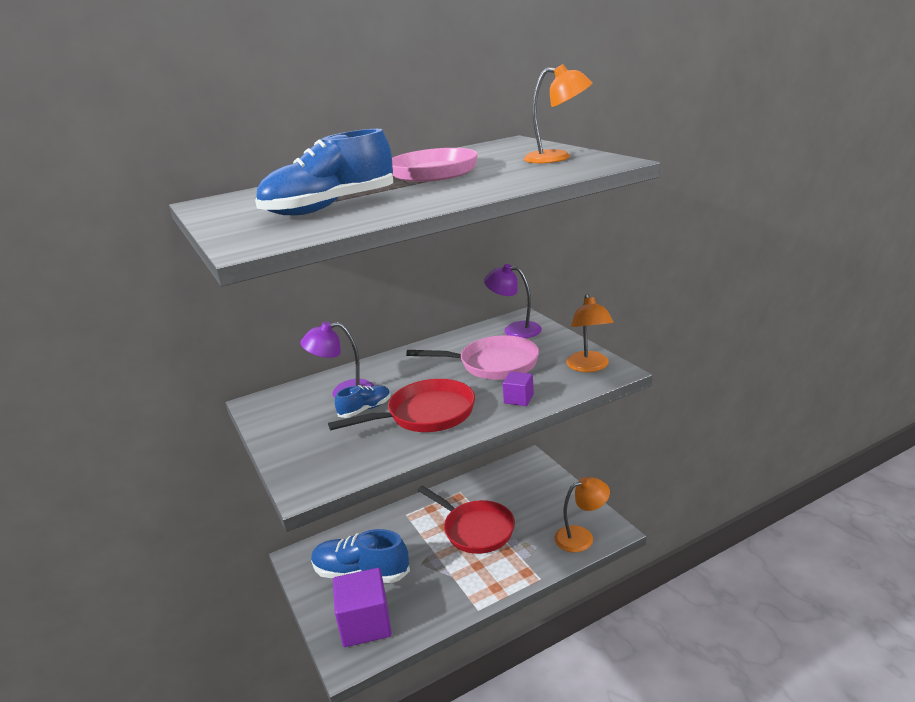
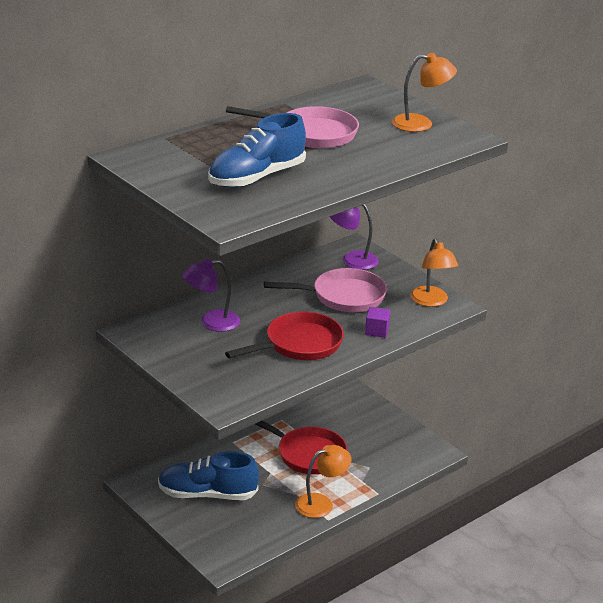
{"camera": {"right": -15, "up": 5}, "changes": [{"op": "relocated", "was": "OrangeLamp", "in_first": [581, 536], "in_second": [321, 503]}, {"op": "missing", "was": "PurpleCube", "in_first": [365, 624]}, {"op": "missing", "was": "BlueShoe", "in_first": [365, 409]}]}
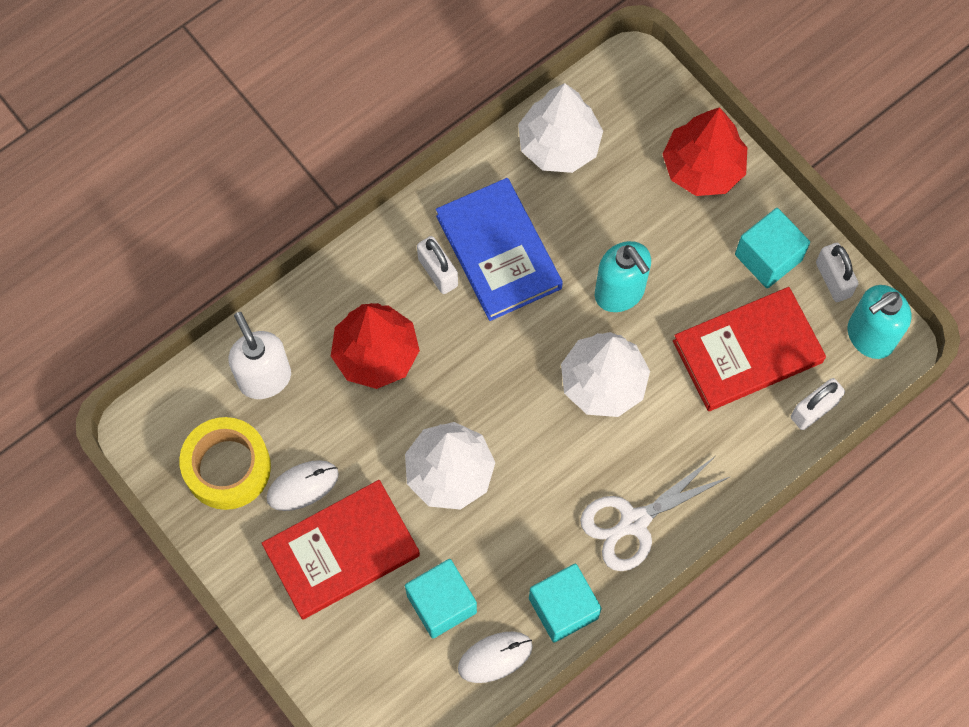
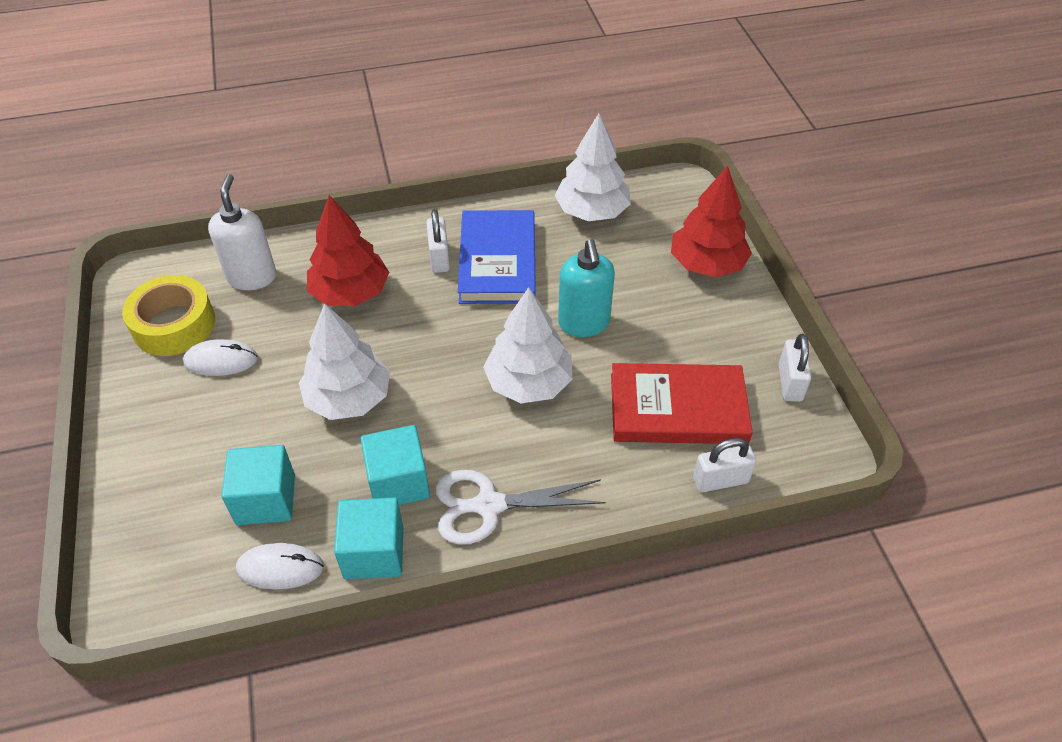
{"camera": {"right": 25, "up": -20}, "changes": [{"op": "relocated", "was": "TurquoiseCube", "in_first": [768, 257], "in_second": [398, 482]}, {"op": "missing", "was": "RedBook", "in_first": [341, 551]}, {"op": "missing", "was": "TurquoiseSoapDispenser", "in_first": [869, 336]}]}
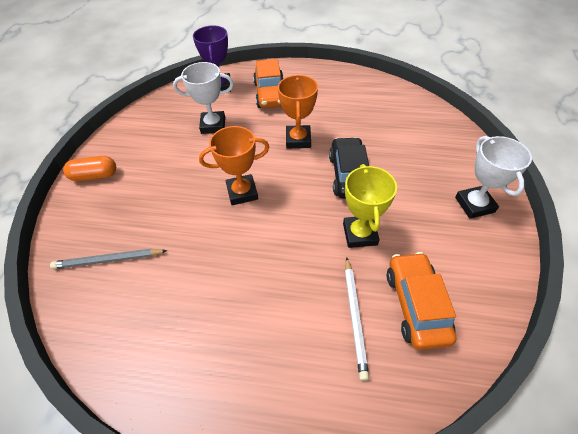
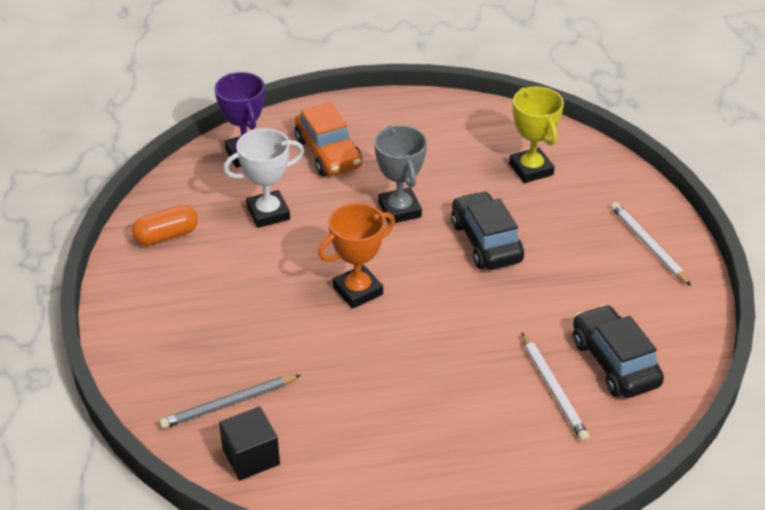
{"camera": {"right": -20, "up": -10}, "changes": [{"op": "relocated", "was": "OrangeCapsule", "in_first": [95, 176], "in_second": [167, 236]}, {"op": "appeared", "now": "BlackCube", "in_second": [251, 457]}, {"op": "colour", "was": "OrangeTrophy", "now": "GreyTrophy", "in_first": [298, 140], "in_second": [399, 210]}, {"op": "relocated", "was": "YellowTrophy", "in_first": [360, 234], "in_second": [531, 169]}, {"op": "colour", "was": "OrangeCar", "now": "BlackCar", "in_first": [416, 305], "in_second": [614, 362]}, {"op": "exchanged", "was": "WhiteTrophy", "now": "WhitePencil", "in_first": [474, 205], "in_second": [648, 245]}]}
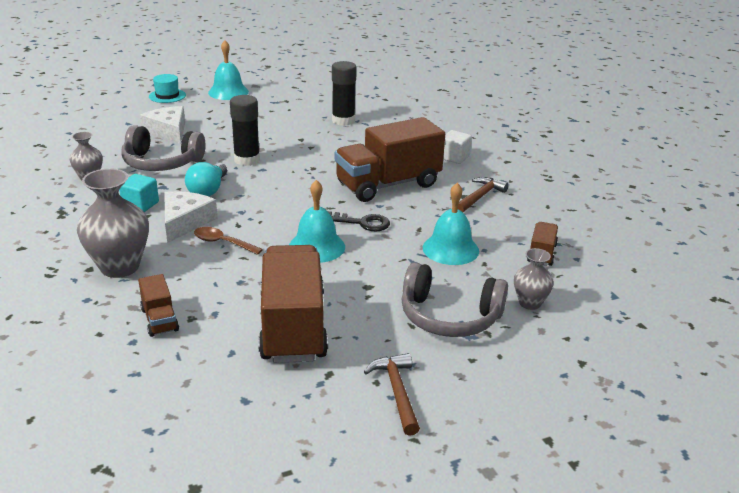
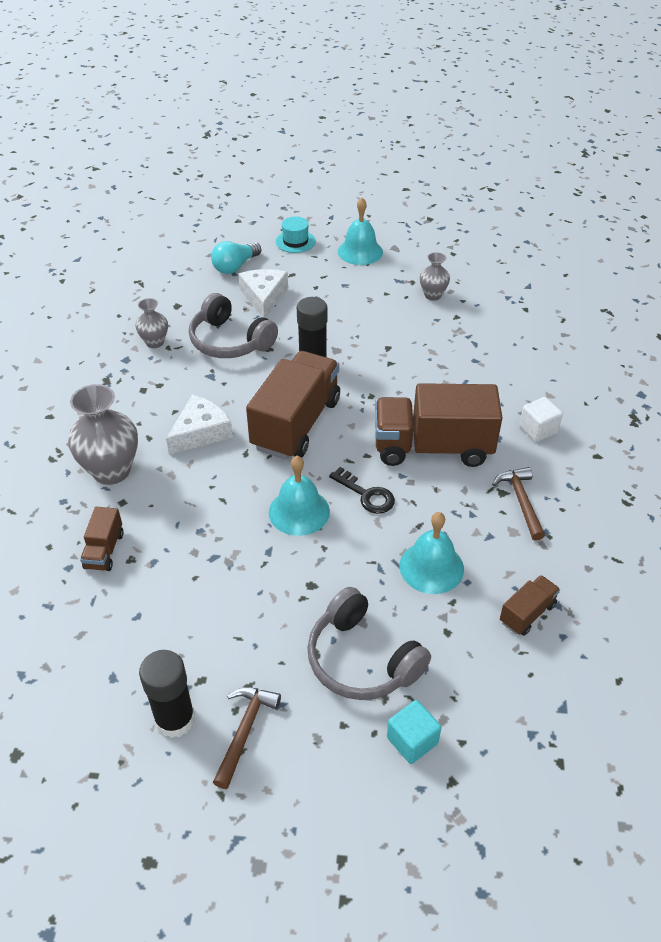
{"camera": {"right": 30, "up": 15}, "changes": [{"op": "relocated", "was": "BlackGlueStick", "in_first": [343, 120], "in_second": [175, 719]}, {"op": "relocated", "was": "TurquoiseLightBulb", "in_first": [208, 190], "in_second": [235, 266]}, {"op": "relocated", "was": "BrownTruck", "in_first": [293, 327], "in_second": [296, 424]}, {"op": "relocated", "was": "TurquoiseCube", "in_first": [140, 205], "in_second": [412, 740]}, {"op": "relocated", "was": "GreyVase", "in_first": [530, 303], "in_second": [433, 295]}, {"op": "spun", "was": "BrownHammer", "in_first": [479, 197], "in_second": [521, 502], "clockwise": -75}, {"op": "missing", "was": "BrownSpoon", "in_first": [223, 243]}]}
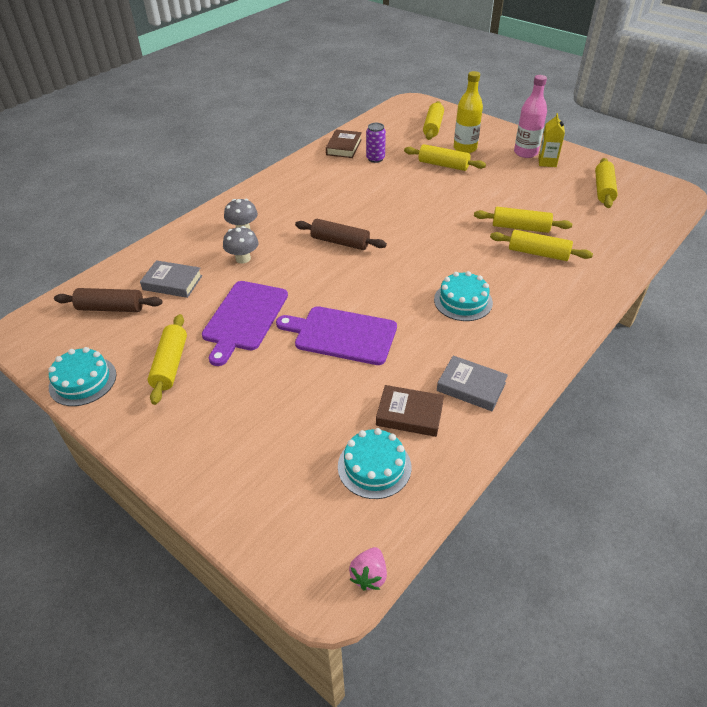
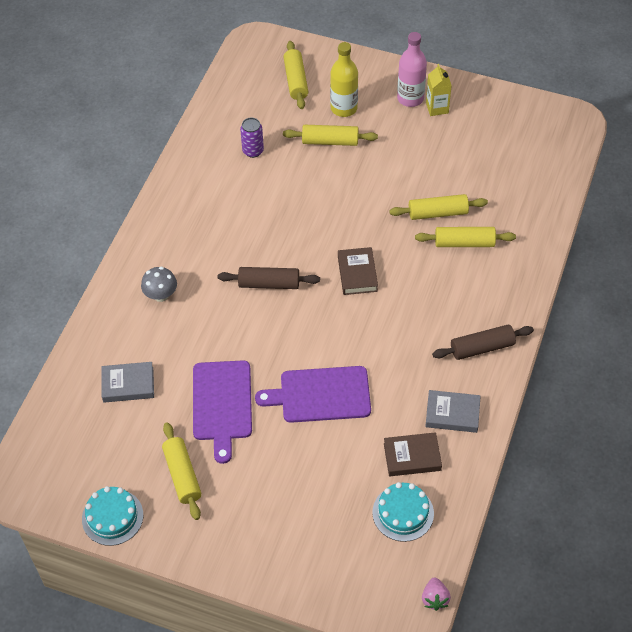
{"camera": {"right": -20, "up": 10}, "changes": [{"op": "relocated", "was": "BrownBook", "in_first": [344, 147], "in_second": [357, 274]}, {"op": "relocated", "was": "BrownRollingPin", "in_first": [111, 308], "in_second": [482, 348]}, {"op": "missing", "was": "GreyMushroom", "in_first": [243, 258]}, {"op": "missing", "was": "TurquoiseCake", "in_first": [463, 301]}, {"op": "missing", "was": "YellowRollingPin", "in_first": [603, 189]}]}
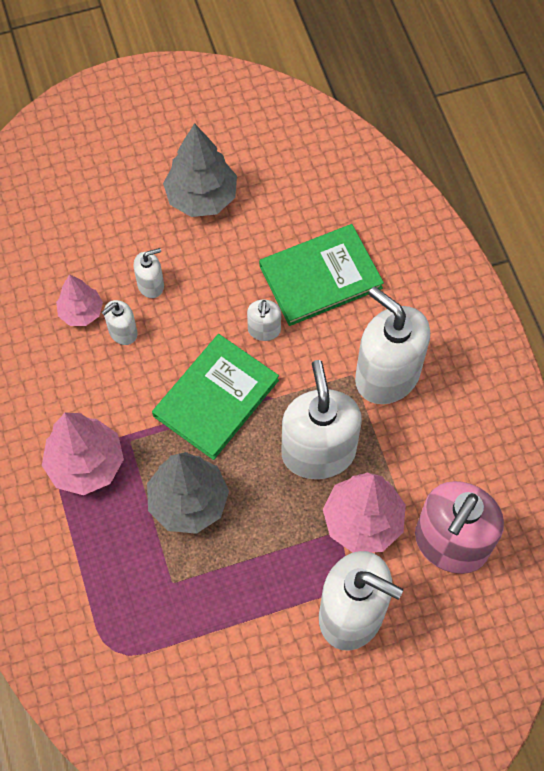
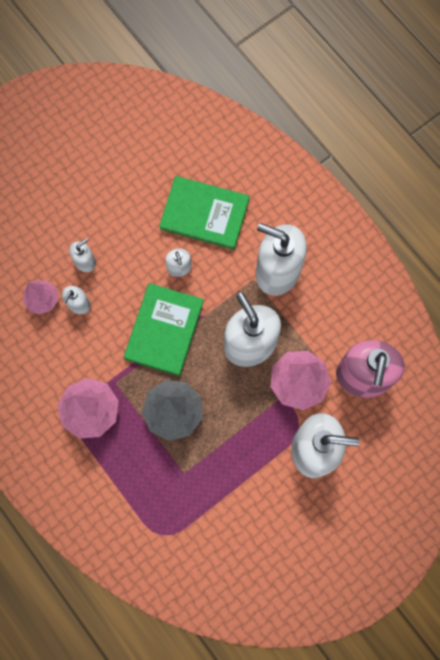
{"camera": {"right": -20, "up": 10}, "changes": [{"op": "spun", "was": "GreenBook", "in_first": [320, 277], "in_second": [204, 214], "clockwise": 60}, {"op": "missing", "was": "GreyTree", "in_first": [201, 197]}]}
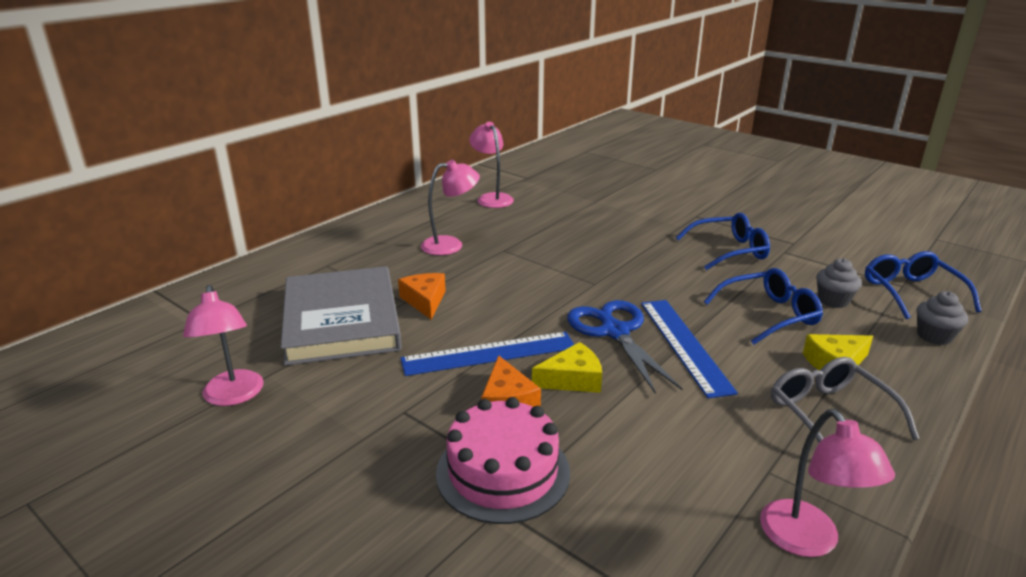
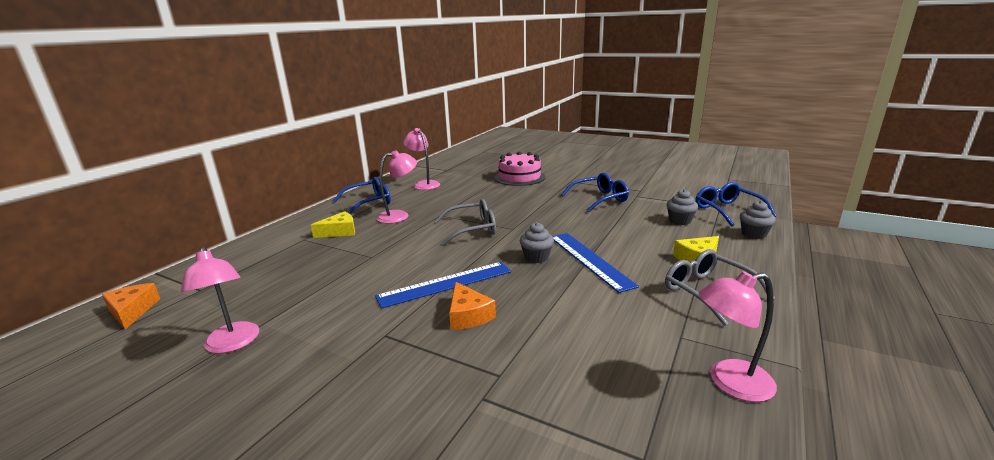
{"camera": {"right": -10, "up": -5}, "changes": [{"op": "relocated", "was": "OrangeCheese", "in_first": [425, 301], "in_second": [132, 311]}, {"op": "relocated", "was": "YellowCheese", "in_first": [572, 379], "in_second": [340, 231]}, {"op": "relocated", "was": "BlueGlasses", "in_first": [769, 315], "in_second": [369, 202]}, {"op": "appeared", "now": "GreyGlasses", "in_second": [472, 229]}, {"op": "relocated", "was": "PinkCake", "in_first": [503, 472], "in_second": [519, 177]}, {"op": "exchanged", "was": "BlueScissors", "now": "GreyCupcake", "in_first": [614, 331], "in_second": [536, 257]}, {"op": "spun", "was": "PinkLamp", "in_first": [808, 541], "in_second": [729, 382], "clockwise": 105}, {"op": "missing", "was": "GreyBook", "in_first": [341, 320]}]}
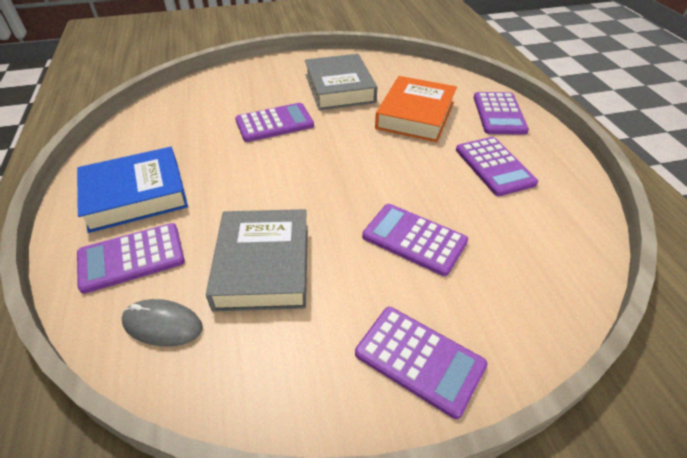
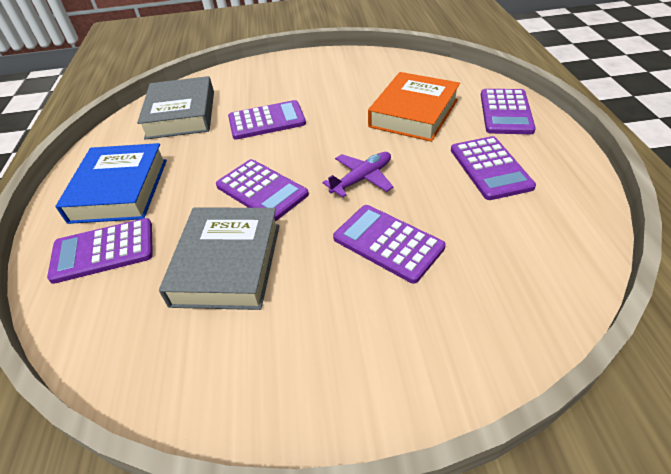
{"camera": {"right": 10, "up": 0}, "changes": [{"op": "spun", "was": "BlueBook", "in_first": [136, 195], "in_second": [119, 190], "clockwise": -75}, {"op": "relocated", "was": "GreyBook", "in_first": [339, 88], "in_second": [181, 114]}, {"op": "relocated", "was": "PurpleCalculator", "in_first": [419, 360], "in_second": [262, 190]}, {"op": "appeared", "now": "PurplePlane", "in_second": [362, 179]}, {"op": "missing", "was": "GreyMouse", "in_first": [163, 325]}]}
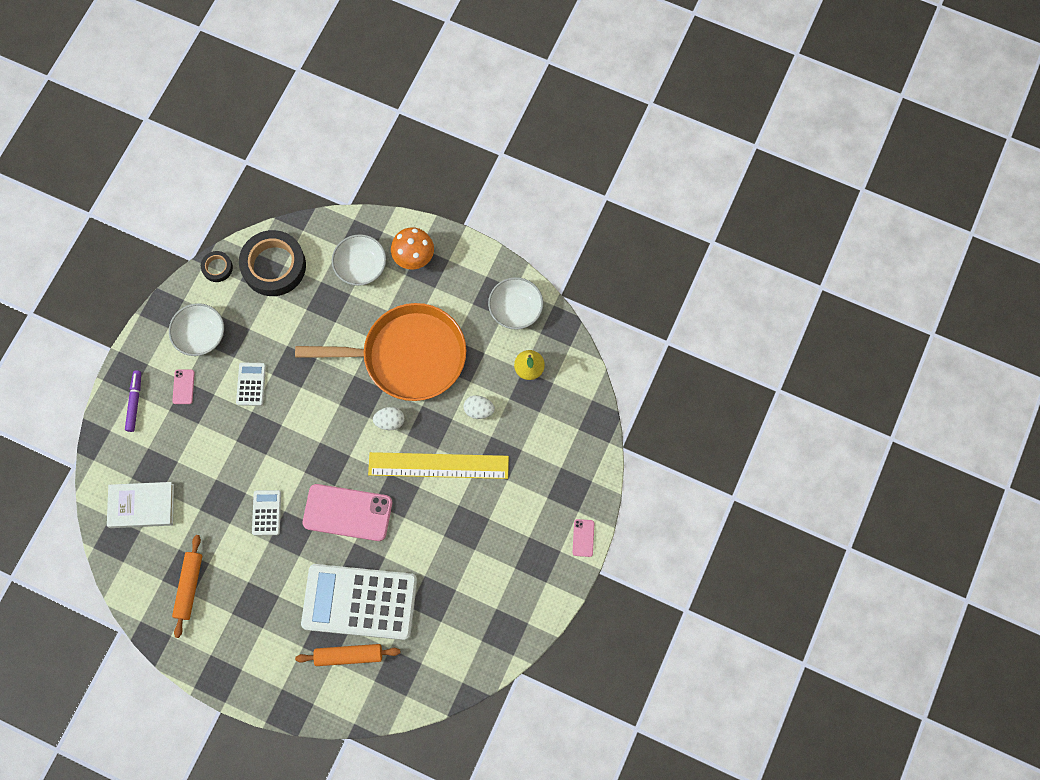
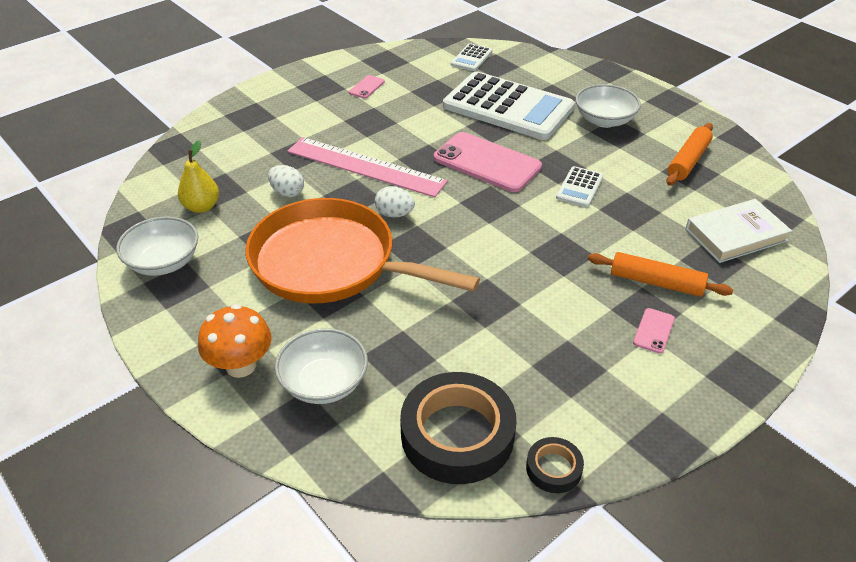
{"camera": {"right": -155, "up": -30}, "changes": [{"op": "colour", "was": "YellowRuler", "now": "PinkRuler", "in_first": [438, 465], "in_second": [365, 166]}, {"op": "relocated", "was": "PinkPhone", "in_first": [583, 538], "in_second": [367, 87]}, {"op": "relocated", "was": "WhiteCalculator", "in_first": [251, 384], "in_second": [471, 58]}, {"op": "relocated", "was": "WhiteBowl", "in_first": [200, 335], "in_second": [604, 120]}, {"op": "relocated", "was": "OrangeRollingPin", "in_first": [349, 655], "in_second": [656, 282]}, {"op": "spun", "was": "WhiteBook", "in_first": [142, 506], "in_second": [736, 235], "clockwise": -45}, {"op": "missing", "was": "PurpleMarker", "in_first": [135, 402]}]}
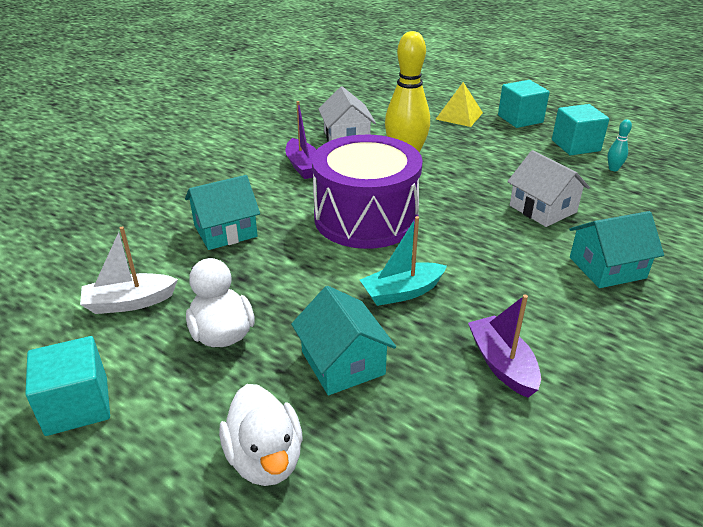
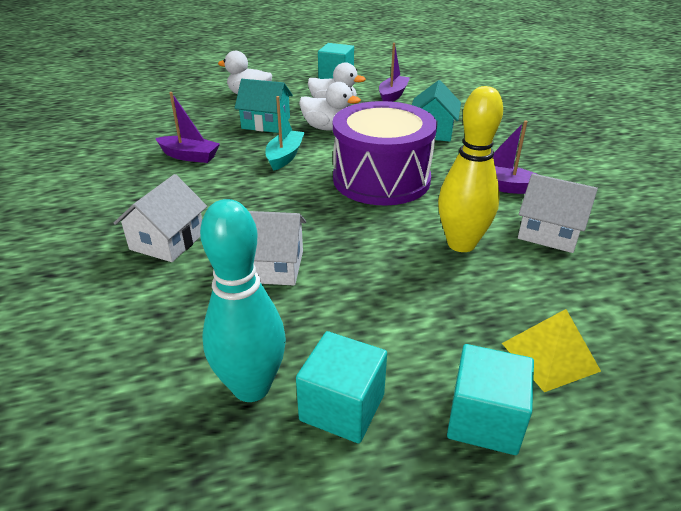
{"camera": {"right": 130, "up": 0}, "changes": [{"op": "colour", "was": "TurquoiseHouse", "now": "WhiteHouse", "in_first": [607, 268], "in_second": [167, 241]}, {"op": "size", "was": "TurquoiseBowlingPin", "in_first": [613, 169], "in_second": [251, 387], "ratio": 2.43}, {"op": "appeared", "now": "WhiteDuck", "in_second": [327, 128]}, {"op": "colour", "was": "WhiteBoat", "now": "PurpleBoat", "in_first": [129, 302], "in_second": [393, 95]}]}
